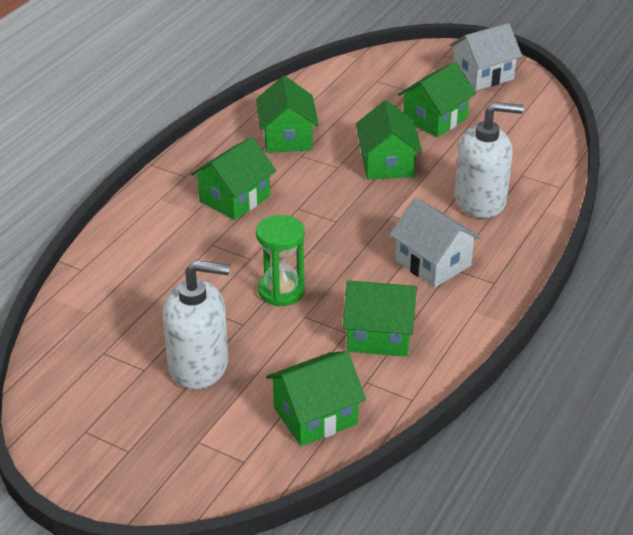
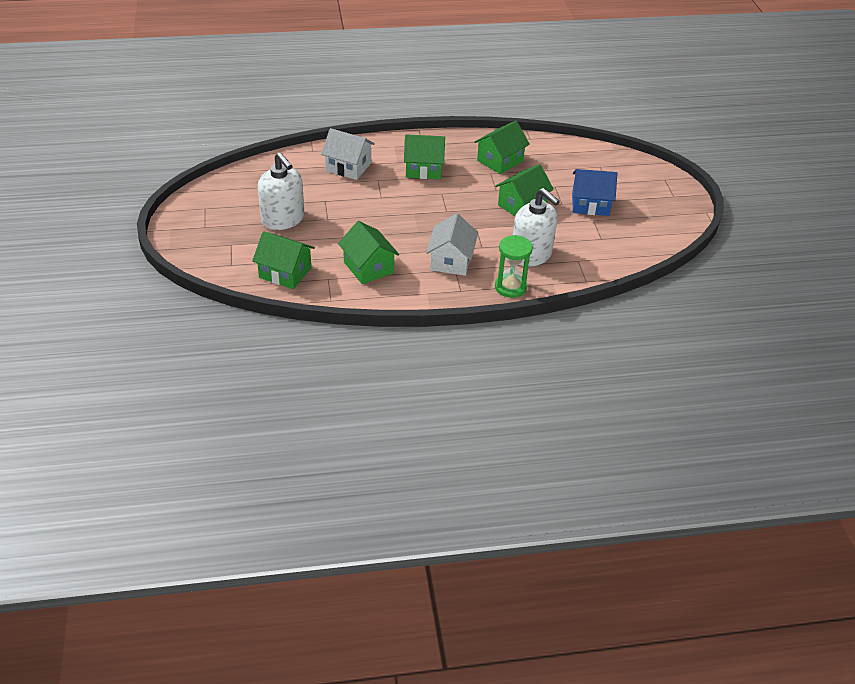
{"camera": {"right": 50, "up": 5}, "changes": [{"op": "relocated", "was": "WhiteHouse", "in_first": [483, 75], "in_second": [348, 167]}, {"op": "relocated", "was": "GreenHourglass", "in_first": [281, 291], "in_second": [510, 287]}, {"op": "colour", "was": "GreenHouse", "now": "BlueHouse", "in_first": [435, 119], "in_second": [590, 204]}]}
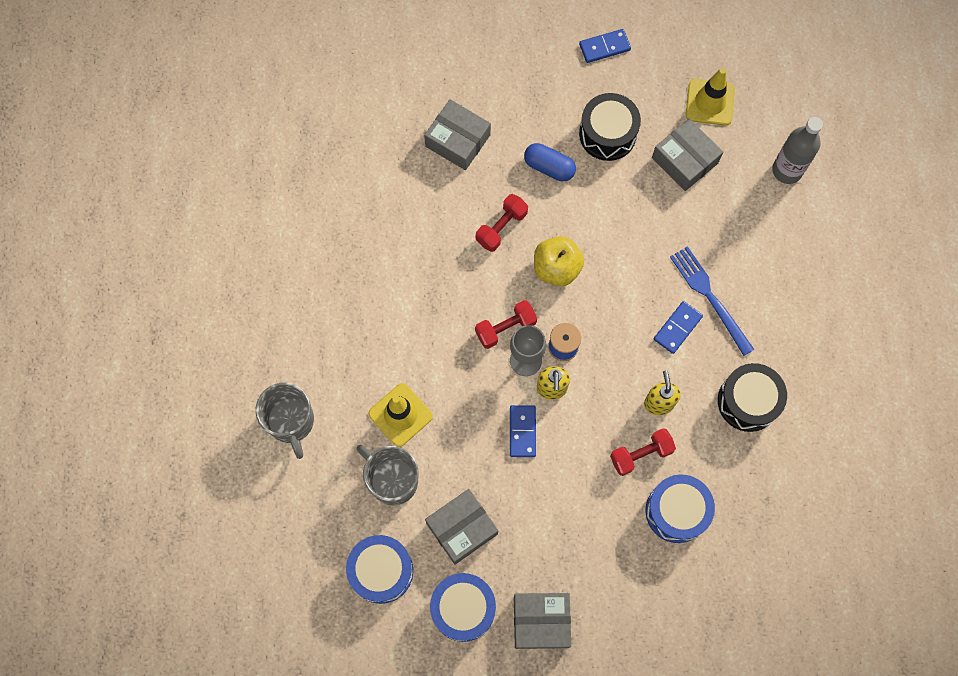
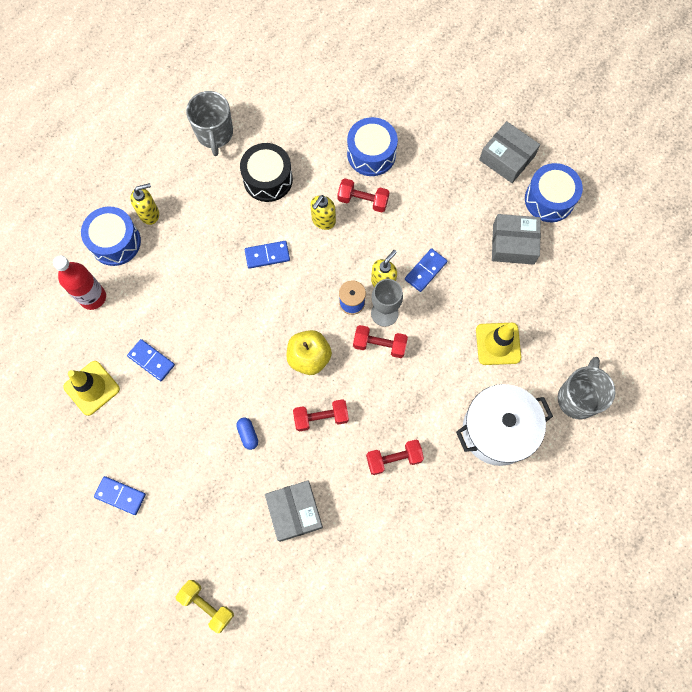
{"camera": {"right": -140, "up": 0}, "changes": [{"op": "colour", "was": "GreyBottle", "now": "RedBottle", "in_first": [787, 170], "in_second": [93, 297]}, {"op": "relocated", "was": "BlueDrum", "in_first": [381, 571], "in_second": [115, 242]}, {"op": "exchanged", "was": "GreyBox", "now": "BlueDomino", "in_first": [685, 160], "in_second": [151, 361]}, {"op": "appeared", "now": "YellowSoapDispenser", "in_second": [149, 214]}, {"op": "appeared", "now": "YellowDumbbell", "in_second": [207, 605]}, {"op": "relocated", "was": "GreyMug", "in_first": [392, 480], "in_second": [215, 134]}, {"op": "size", "was": "BlueCapsule", "in_first": [549, 167], "in_second": [248, 434], "ratio": 0.66}, {"op": "appeared", "now": "RedDumbbell", "in_second": [394, 459]}, {"op": "appeared", "now": "WhitePot", "in_second": [497, 430]}, {"op": "missing", "was": "BlackDrum", "in_first": [607, 134]}, {"op": "missing", "was": "BlueFork", "in_first": [710, 297]}]}
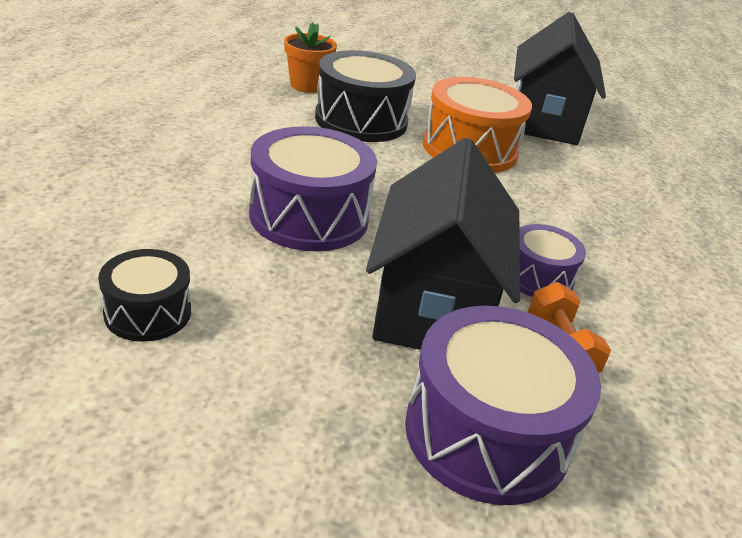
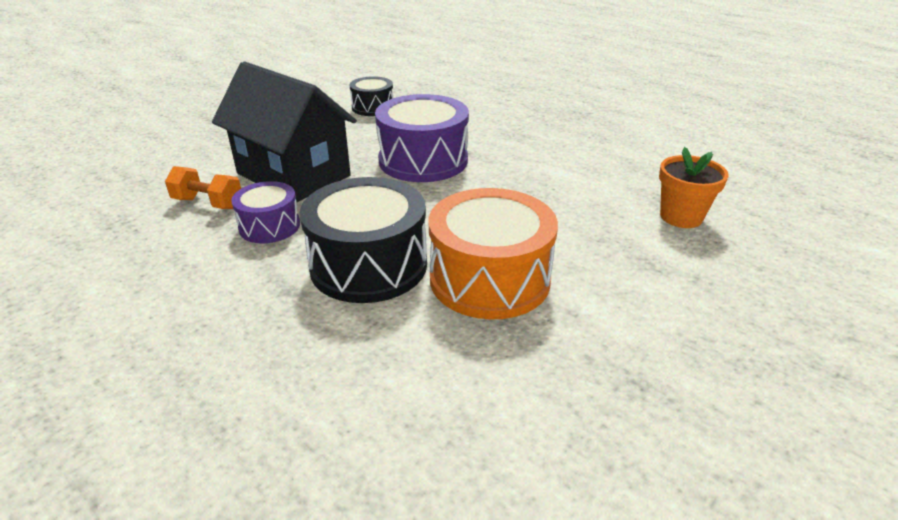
{"camera": {"right": 125, "up": 0}, "changes": [{"op": "relocated", "was": "BlackDrum", "in_first": [361, 120], "in_second": [368, 265]}, {"op": "missing", "was": "PurpleDrum", "in_first": [487, 433]}, {"op": "missing", "was": "BlackHouse", "in_first": [544, 121]}]}
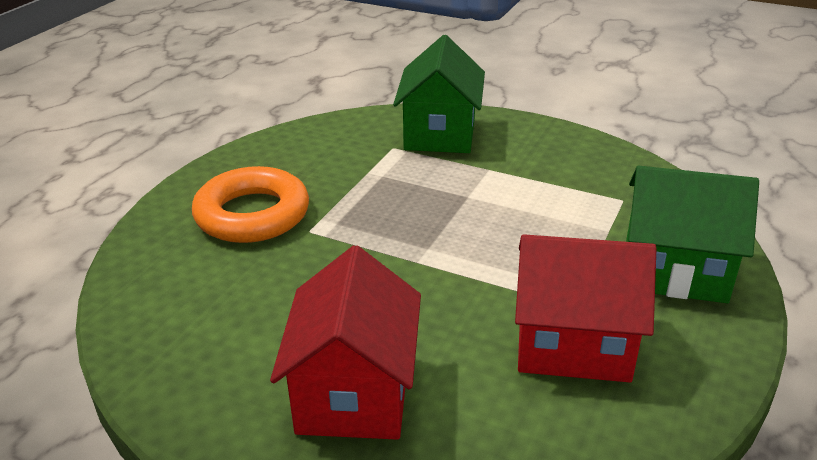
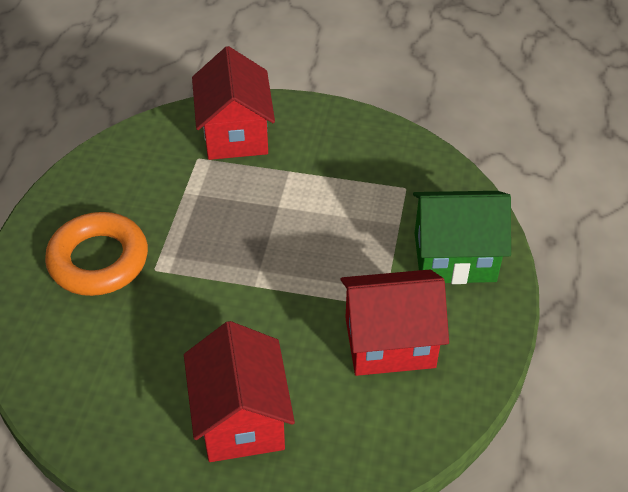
{"camera": {"right": -15, "up": 15}, "changes": [{"op": "colour", "was": "GreenHouse", "now": "RedHouse", "in_first": [440, 134], "in_second": [235, 133]}]}
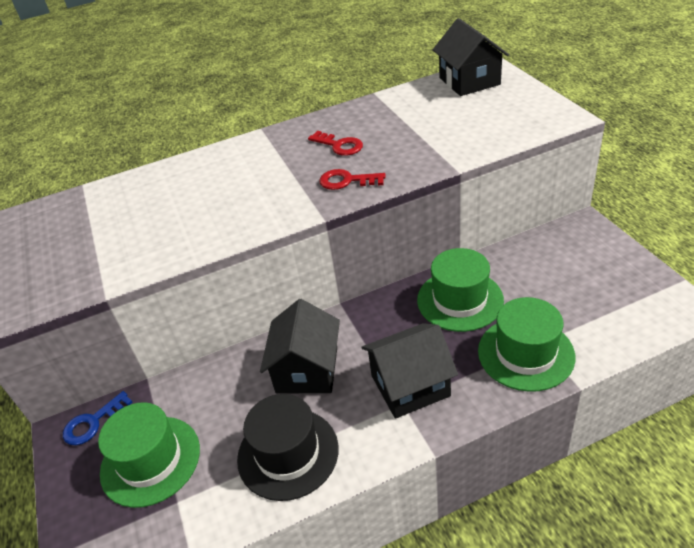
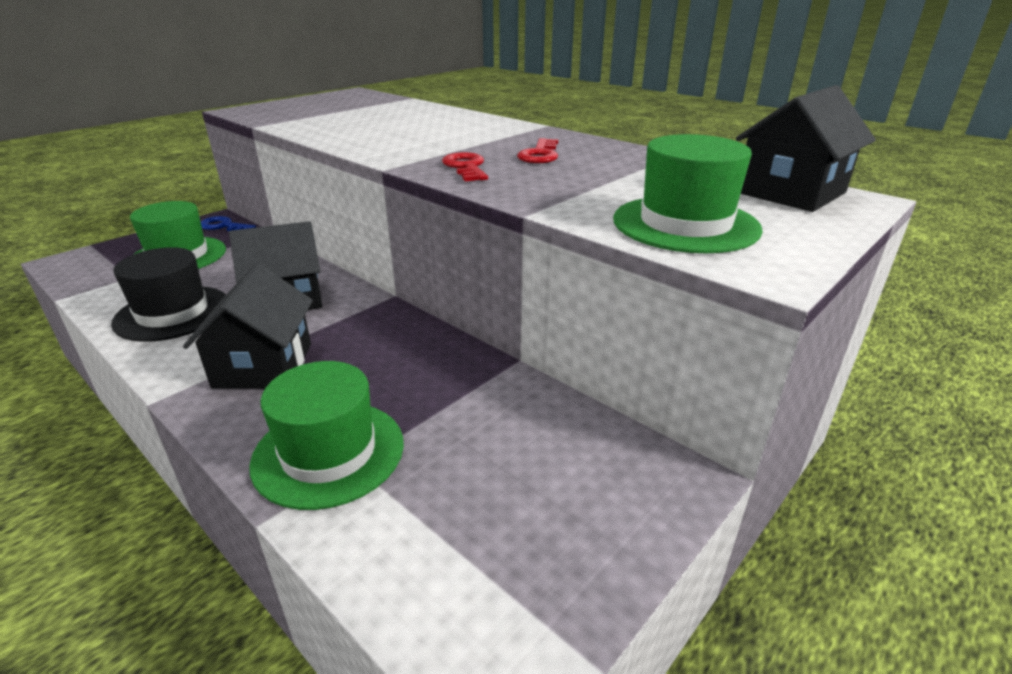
{"camera": {"right": 60, "up": -10}, "changes": [{"op": "spun", "was": "BlackHouse", "in_first": [410, 385], "in_second": [263, 365], "clockwise": 45}, {"op": "relocated", "was": "GreenHat", "in_first": [460, 300], "in_second": [685, 224]}]}
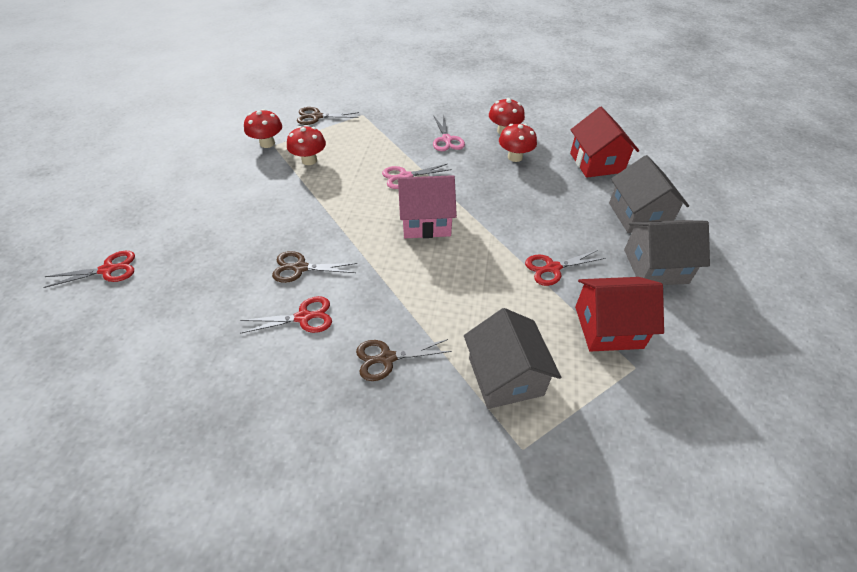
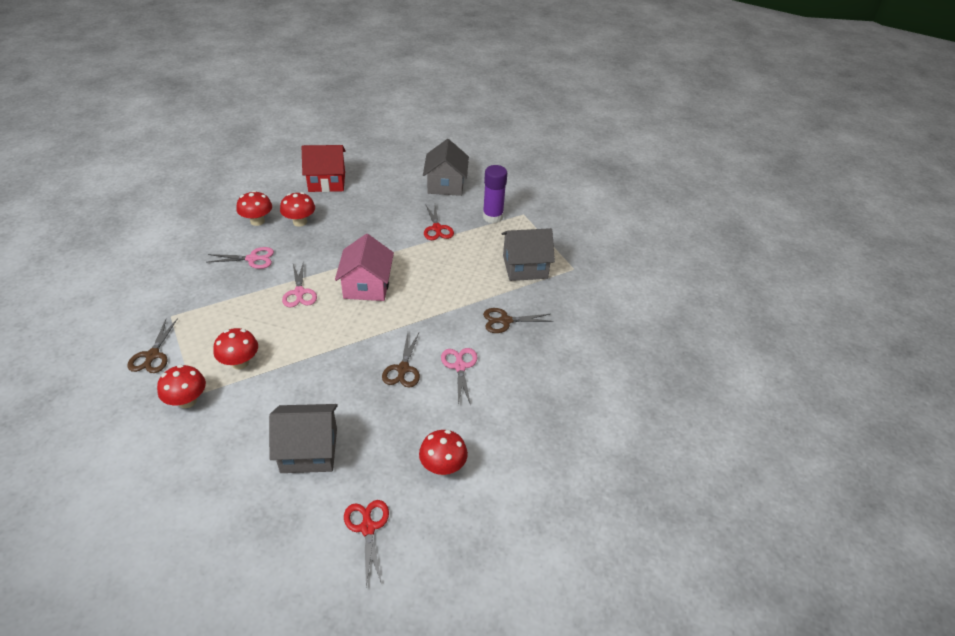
{"camera": {"right": -85, "up": -5}, "changes": [{"op": "relocated", "was": "GreyHouse", "in_first": [638, 215], "in_second": [309, 450]}, {"op": "appeared", "now": "RedMushroom", "in_second": [443, 466]}, {"op": "colour", "was": "RedScissors", "now": "PinkScissors", "in_first": [304, 317], "in_second": [460, 366]}, {"op": "exchanged", "was": "RedHouse", "now": "PurpleGlueStick", "in_first": [608, 327], "in_second": [492, 217]}, {"op": "spun", "was": "BrownScissors", "in_first": [386, 358], "in_second": [505, 321], "clockwise": 90}]}
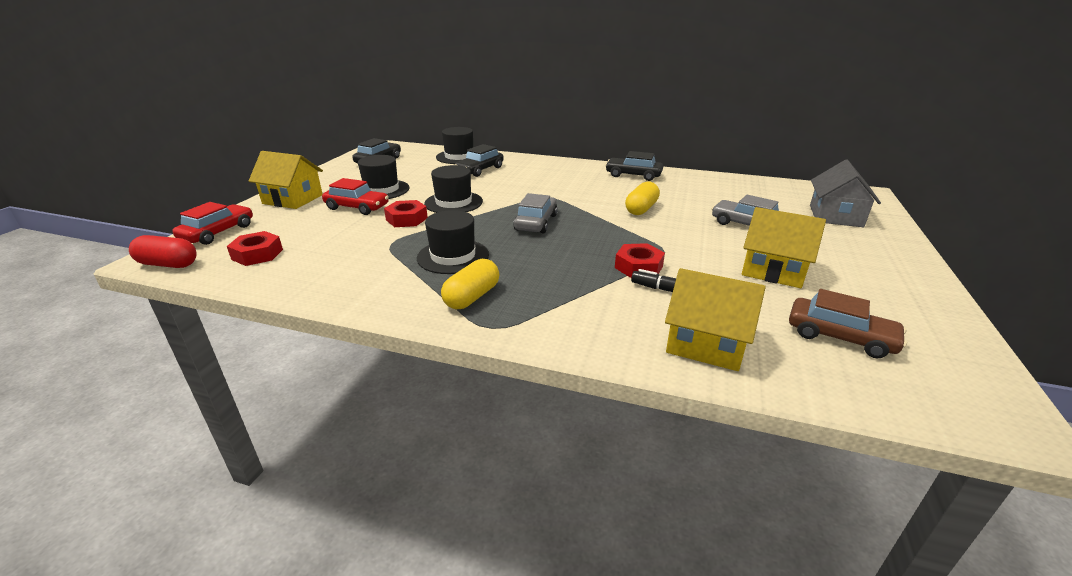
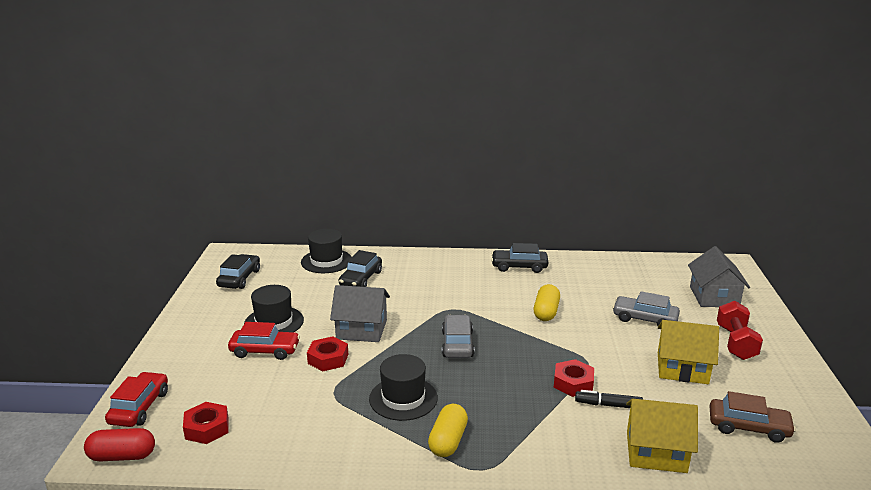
{"camera": {"right": -15, "up": -5}, "changes": [{"op": "exchanged", "was": "BlackHat", "now": "GreyHouse", "in_first": [453, 202], "in_second": [361, 329]}, {"op": "appeared", "now": "RedDumbbell", "in_second": [735, 343]}, {"op": "missing", "was": "YellowHouse", "in_first": [293, 199]}]}
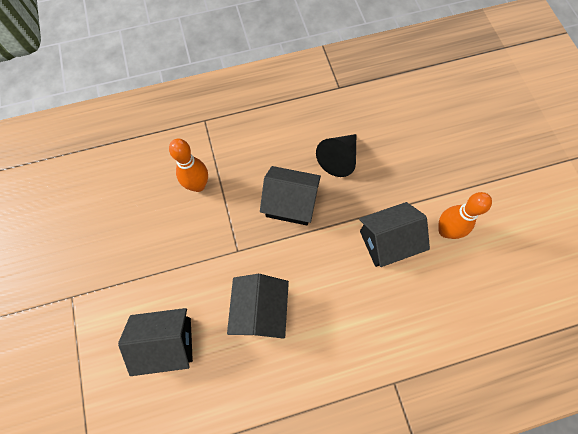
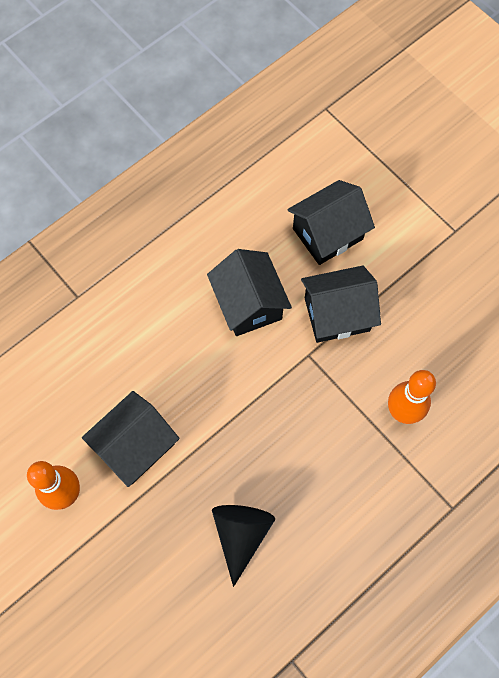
{"camera": {"right": 155, "up": 0}, "changes": [{"op": "relocated", "was": "BlackHouse", "in_first": [290, 203], "in_second": [337, 314]}]}
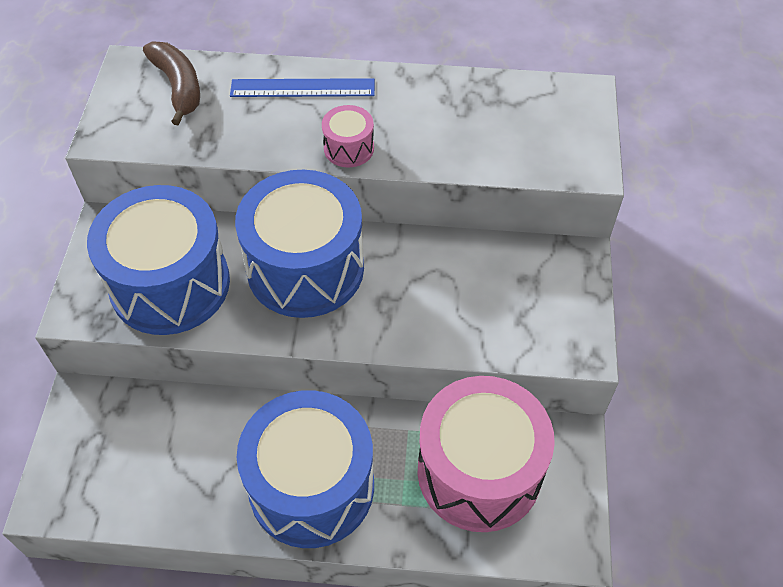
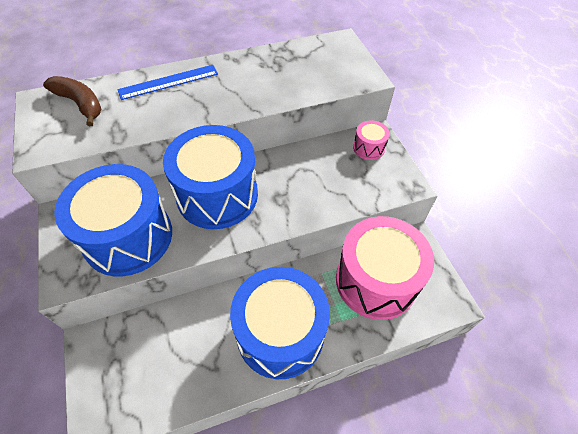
{"camera": {"right": -25, "up": 0}, "changes": [{"op": "relocated", "was": "PinkDrum", "in_first": [349, 148], "in_second": [369, 148]}]}
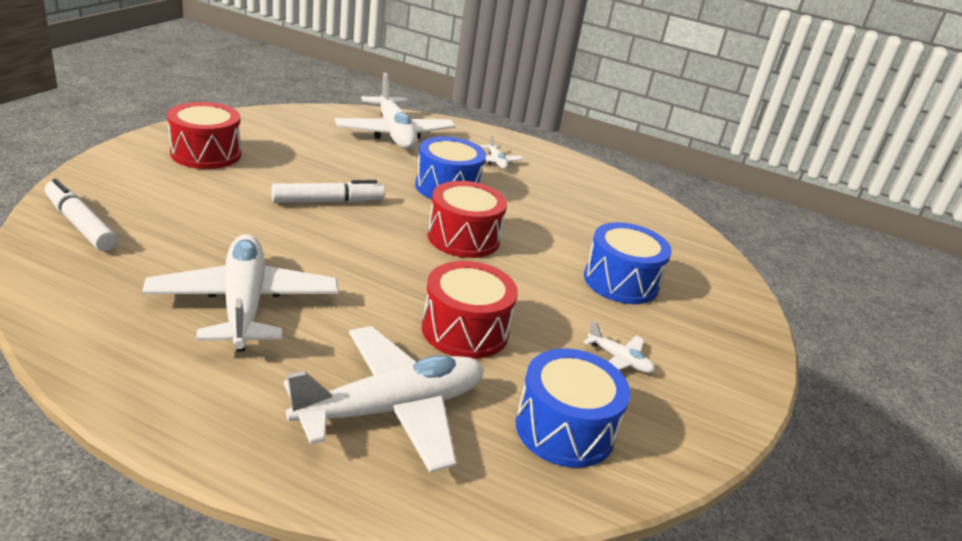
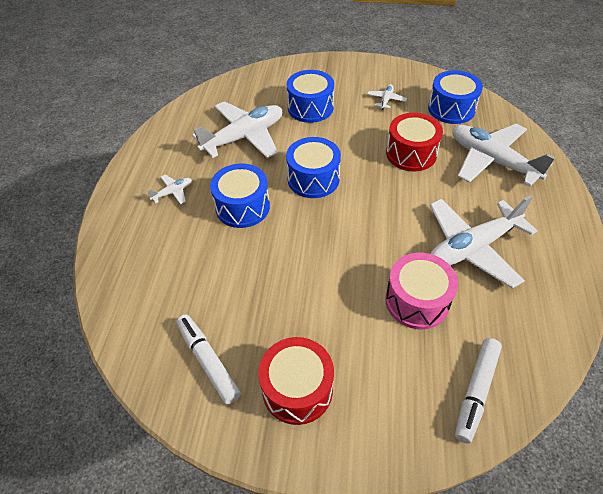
{"camera": {"right": -100, "up": 20}, "changes": [{"op": "relocated", "was": "WhiteMarker", "in_first": [328, 201], "in_second": [208, 361]}, {"op": "relocated", "was": "WhitePlane", "in_first": [394, 134], "in_second": [244, 137]}, {"op": "colour", "was": "RedDrum", "now": "BlueDrum", "in_first": [463, 238], "in_second": [313, 179]}, {"op": "appeared", "now": "PinkDrum", "in_second": [417, 301]}]}
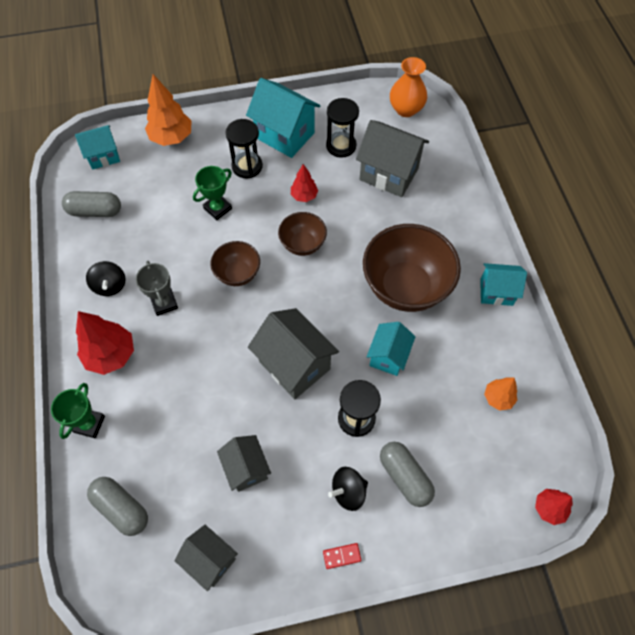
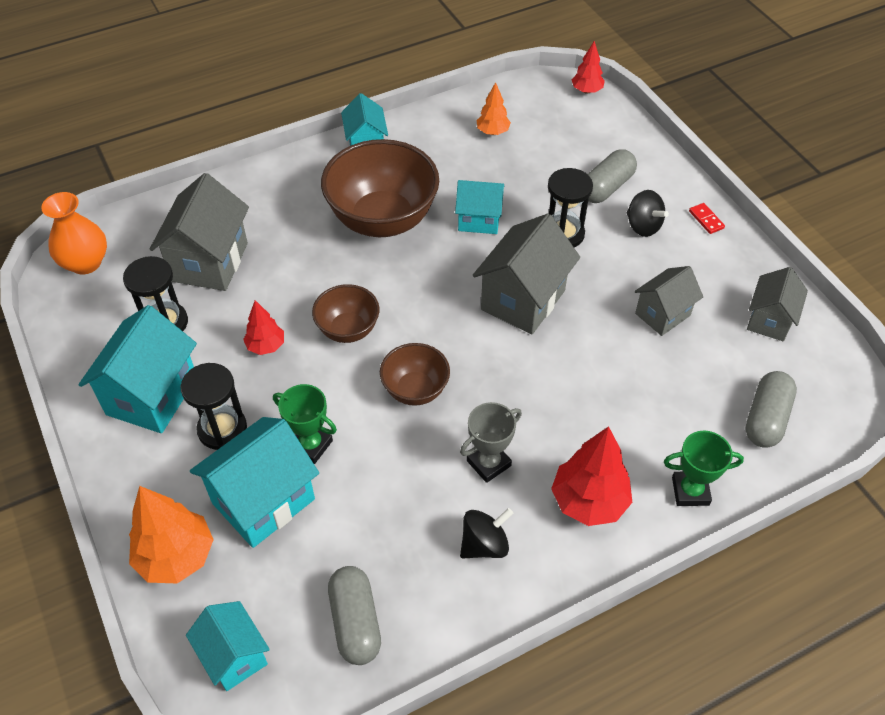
{"camera": {"right": -105, "up": -10}, "changes": [{"op": "appeared", "now": "TurquoiseHouse", "in_second": [263, 501]}]}
